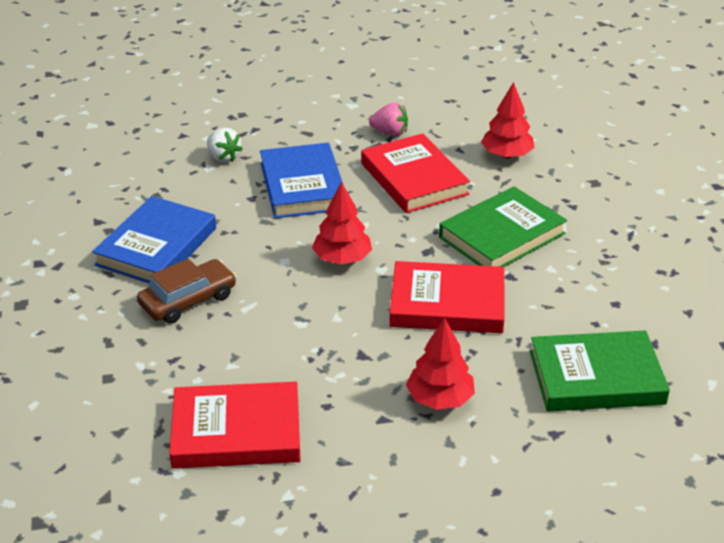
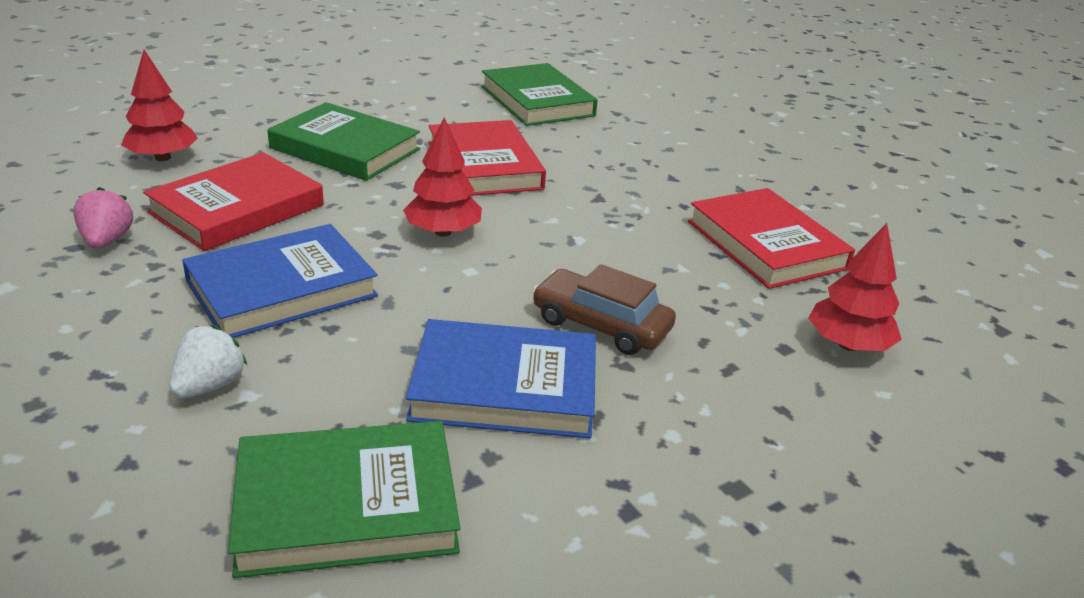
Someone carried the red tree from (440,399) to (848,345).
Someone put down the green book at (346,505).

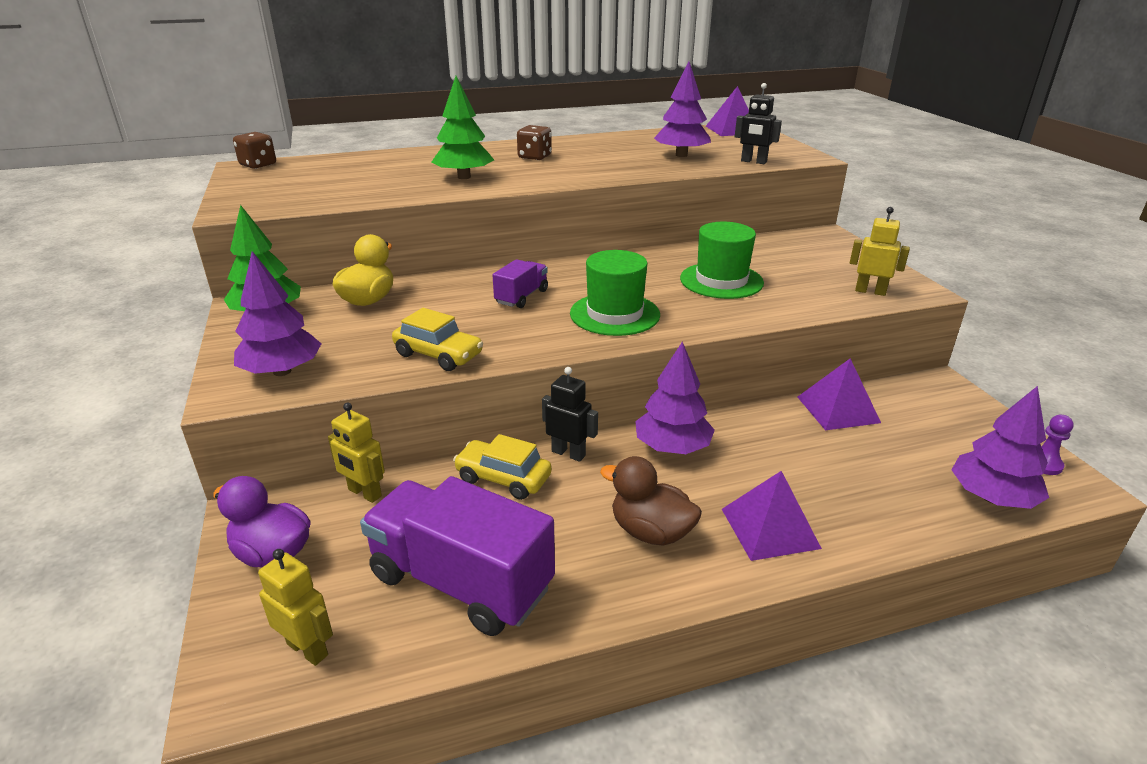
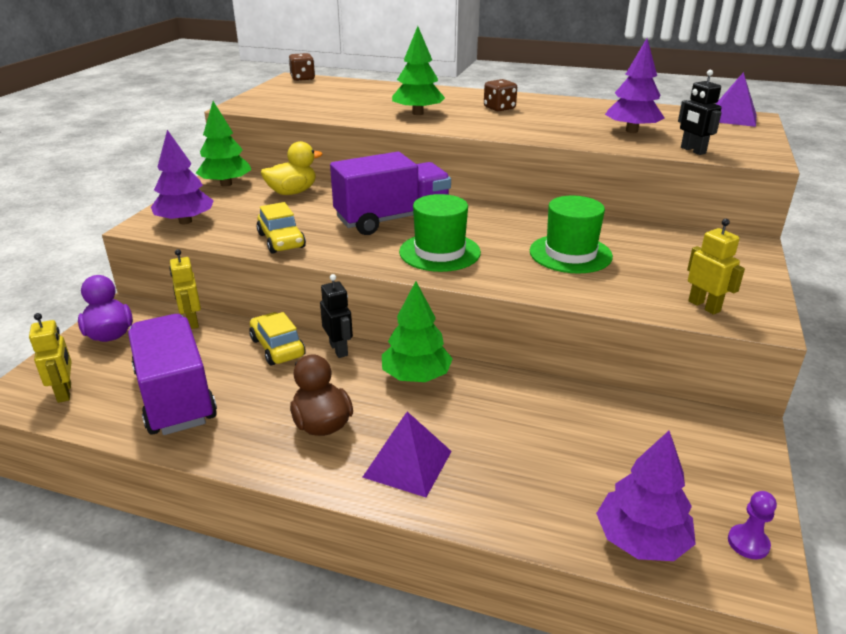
Someone scaled the purple truck at (522,297) by 2.05.
Someone repainted the purple tree at (672,447), which became the green tree at (416,376).
Someone took away the purple pyramid at (838,409).

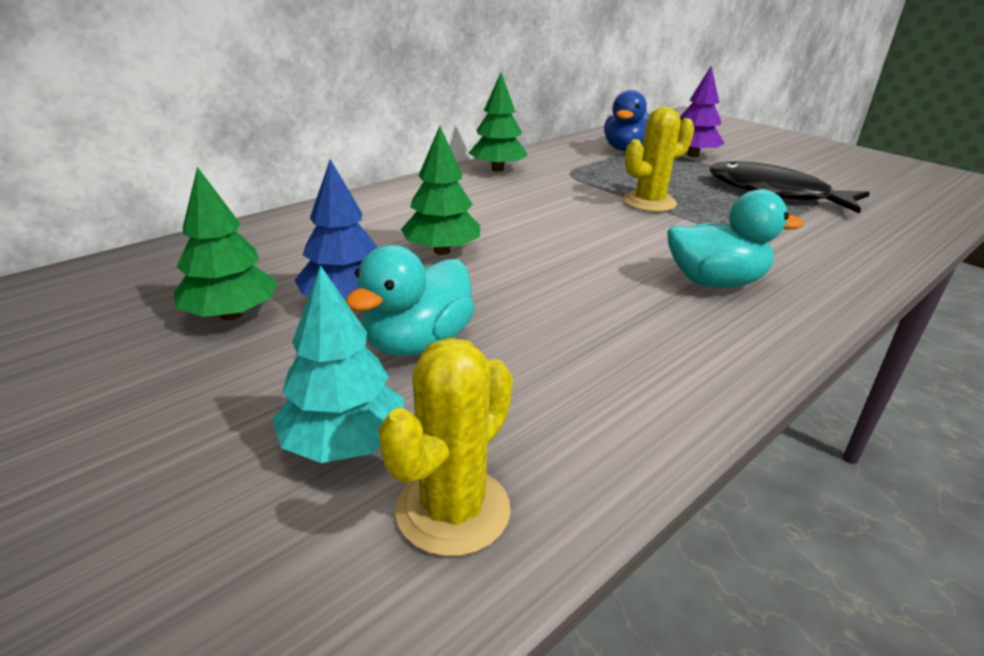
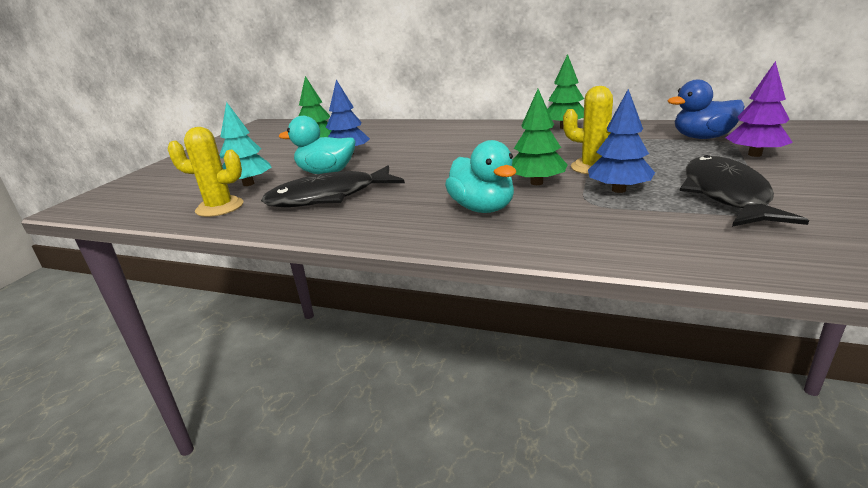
Someone carried the green tree from (442,251) to (536,183).
Someone put down the black fish at (329,197).
Someone put down the blue tree at (618,190).

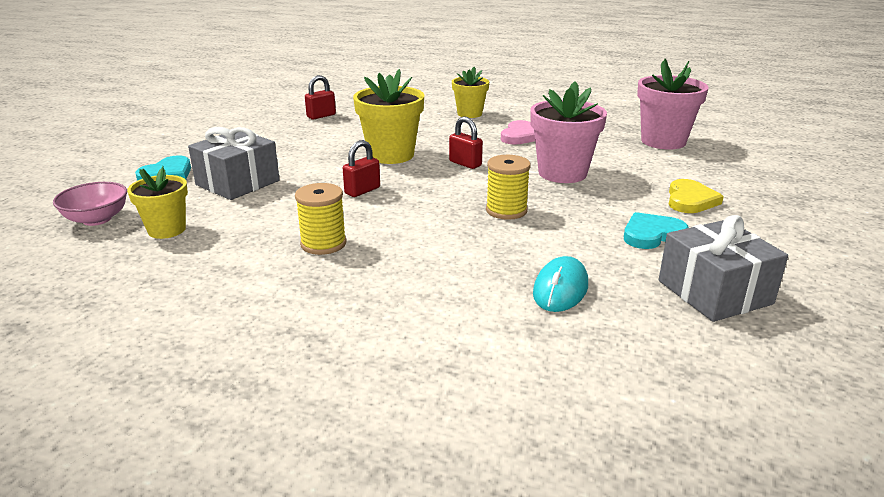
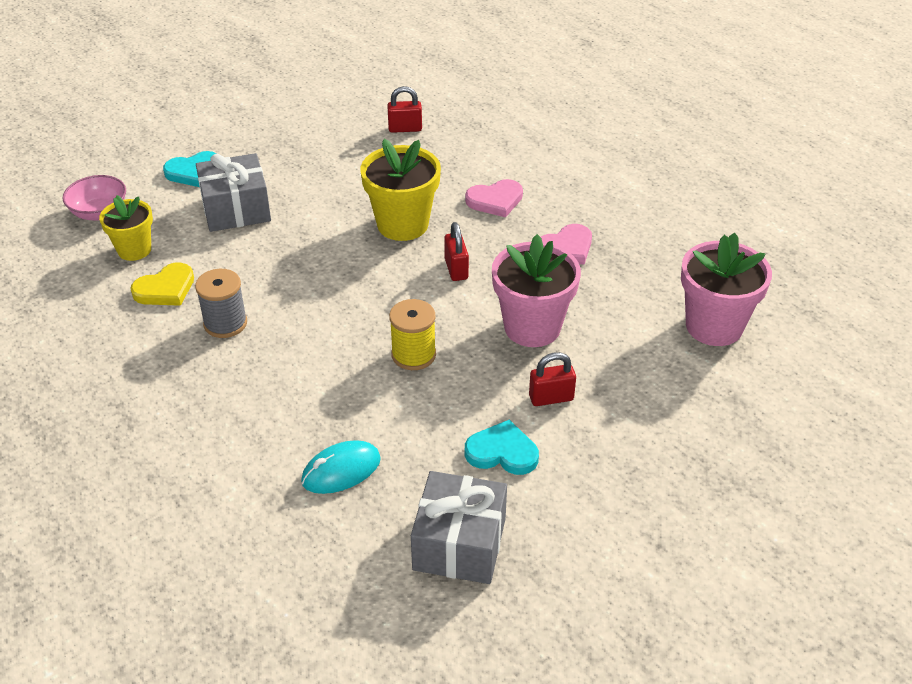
Someone repainted the yellow spool at (323,244), which became the grey spool at (225,323).
Someone carried the red padlock from (362,191) to (551,398).
Someone took away the yellow flower pot at (469,114).
Someone carried the yellow heart from (690,200) to (165,289).
Someone put down the pink heart at (495,200).

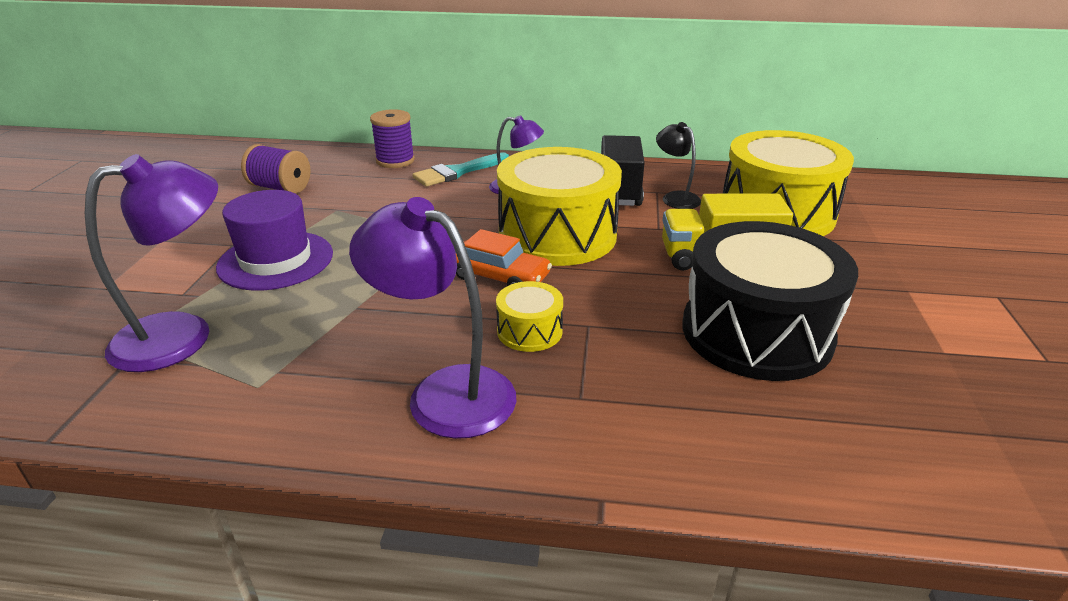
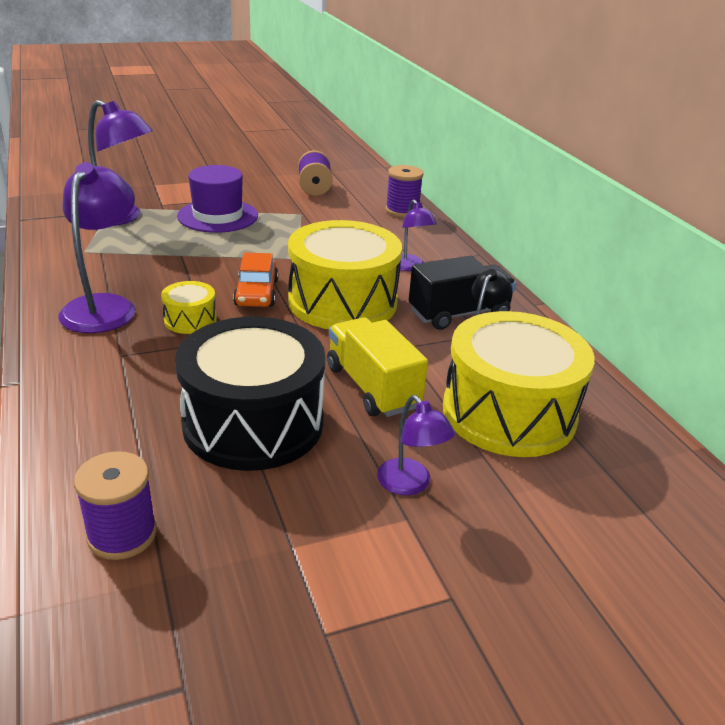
Someone took away the turquoise brush at (457,172).
Someone put down the purple spool at (122,534).
Someone put down the purple lamp at (410,485).

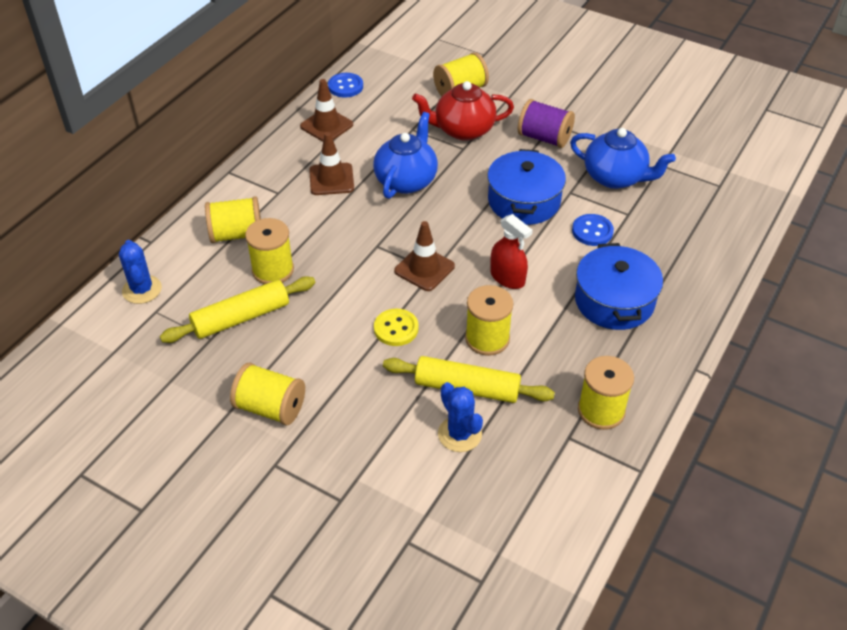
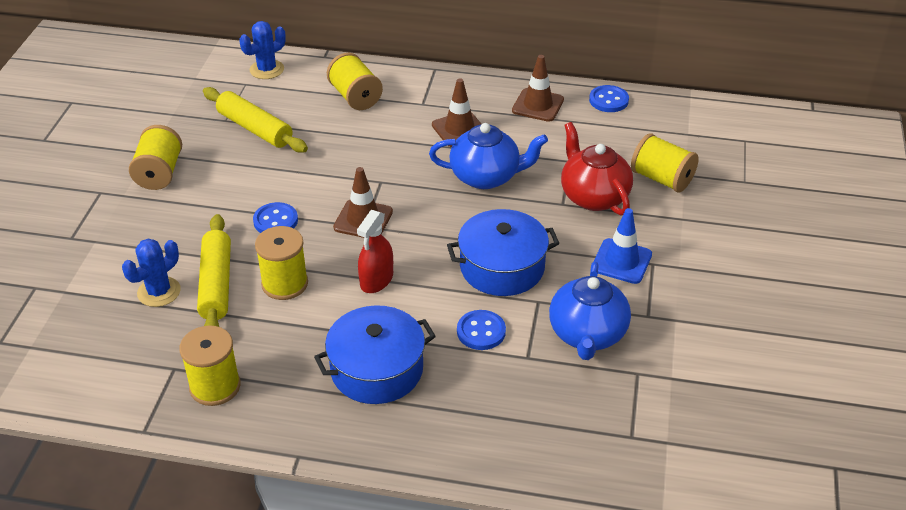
Someone took away the yellow spool at (273,270).
Someone repainted the yellow button at (396,329), which became the blue button at (275,221).
Someone swapped the purple spool at (544,138) for the blue traffic cone at (621,261).

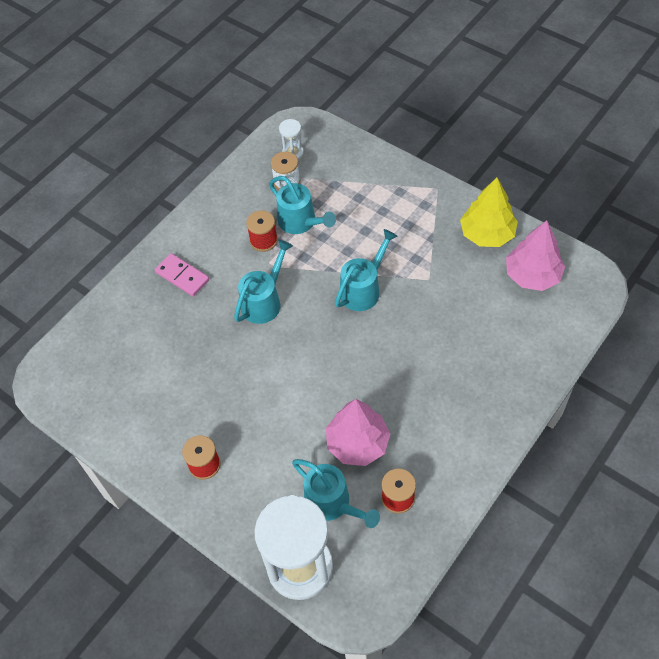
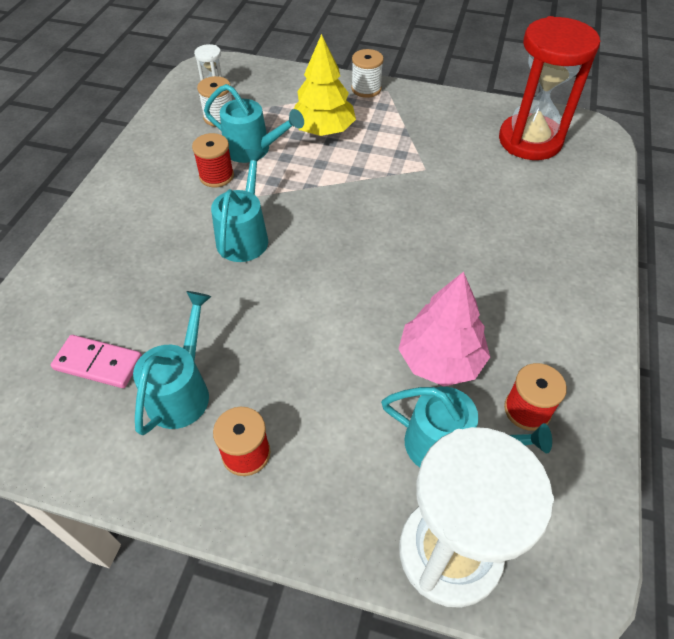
Someone carried the pink domino from (182,276) to (98,363).
Someone carried the turquoise watering can from (363,289) to (182,390).
Someone carried the yellow tree from (487,234) to (323,130).
Someone swapped the pink tree at (532,275) for the red hourglass at (530,140).
Someone put down the white spool at (366,89).

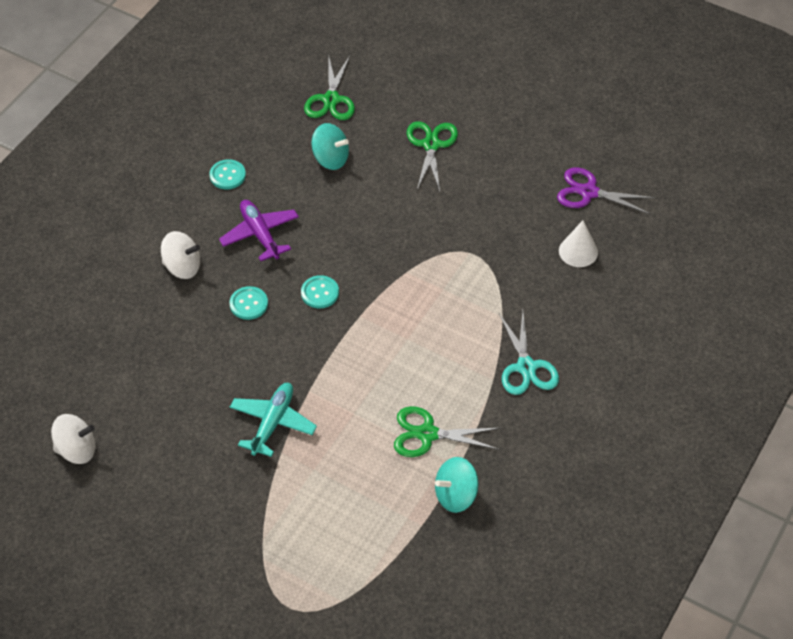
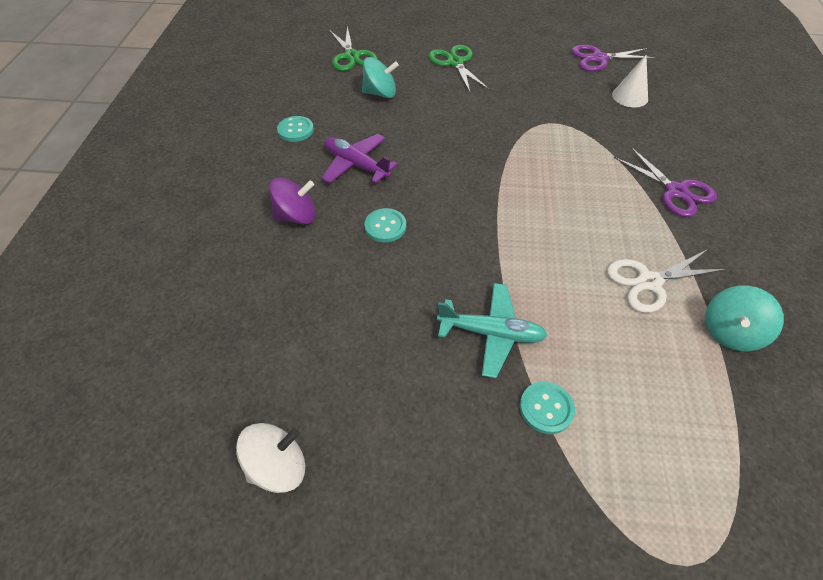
Someone repainted the white spinning top at (182,267), which became the purple spinning top at (296,216).
Someone rotated the turquoise plane at (272,423) by 105 degrees clockwise.
Someone carried the turquoise button from (320,293) to (546,408).
Someone repainted the green scissors at (427,434), which became the white scissors at (649,282).
Someone repainted the turquoise scissors at (526,367), which became the purple scissors at (675,191).

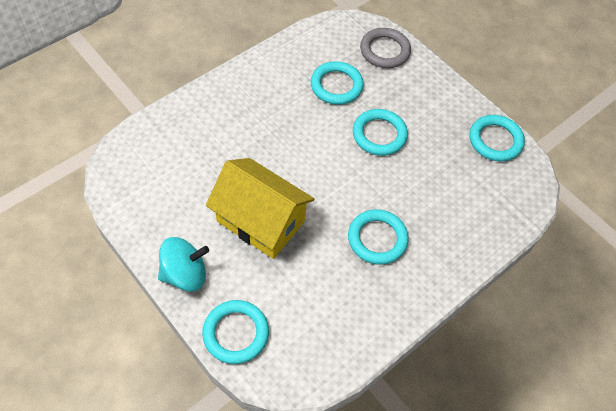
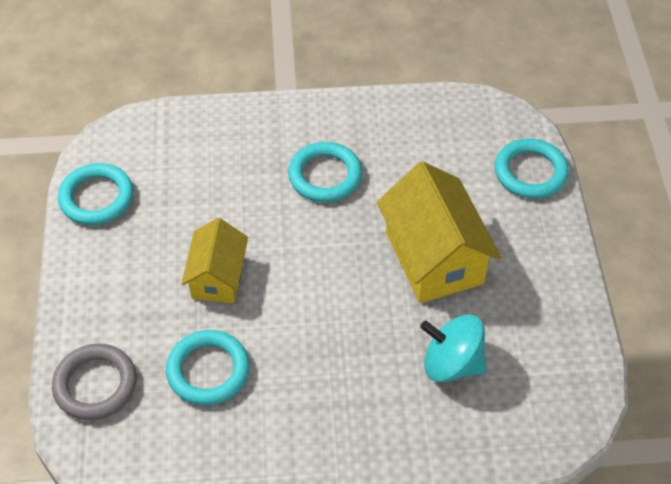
Someone carried the turquoise spinning top from (185,274) to (452,363).
Someone swapped the turquoise ring at (379,135) for the yellow house at (218,277).

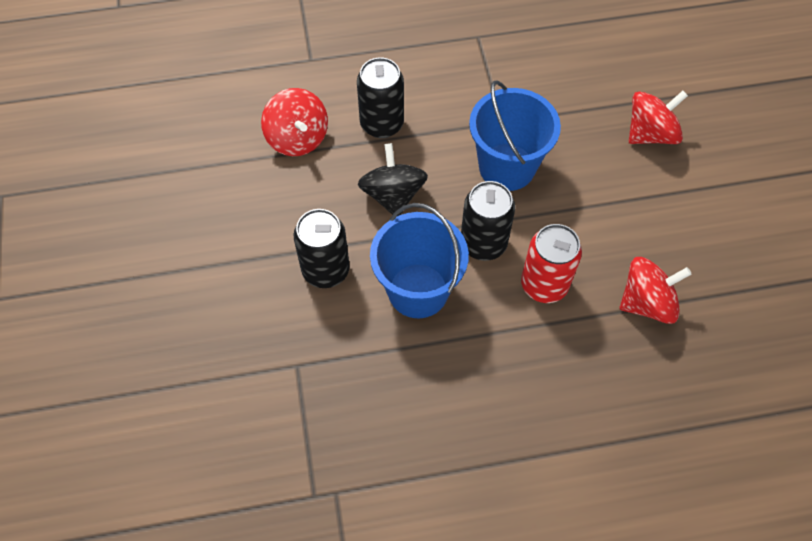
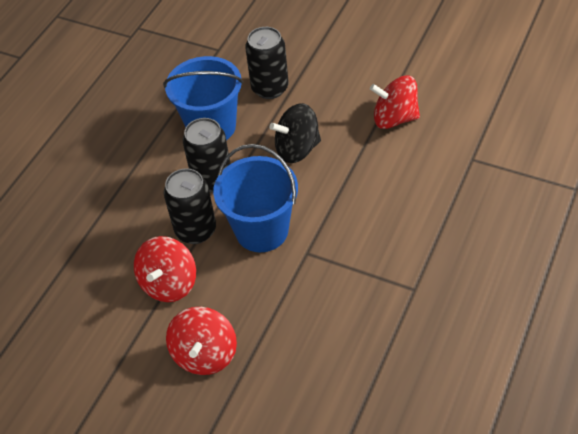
Someone carried the black can from (382,124) to (195,230).
Someone rotated the black spinning top at (393,195) by 135 degrees clockwise.
Someone took away the red can at (544,284).
Someone carried the red spinning top from (647,302) to (169,283).

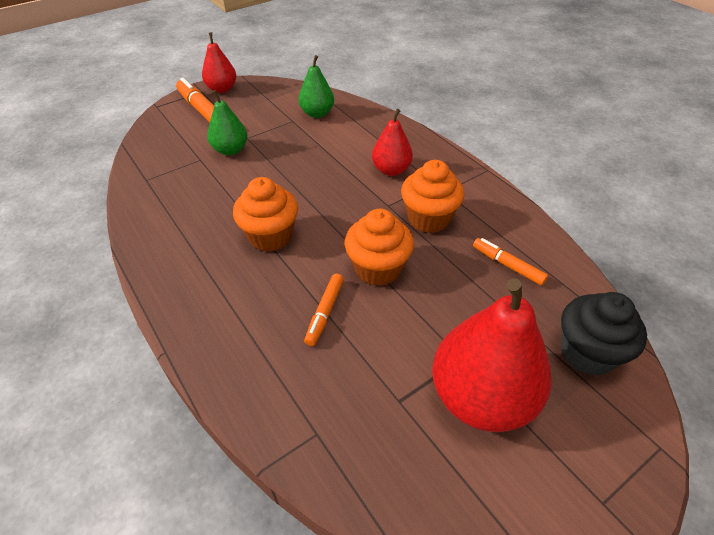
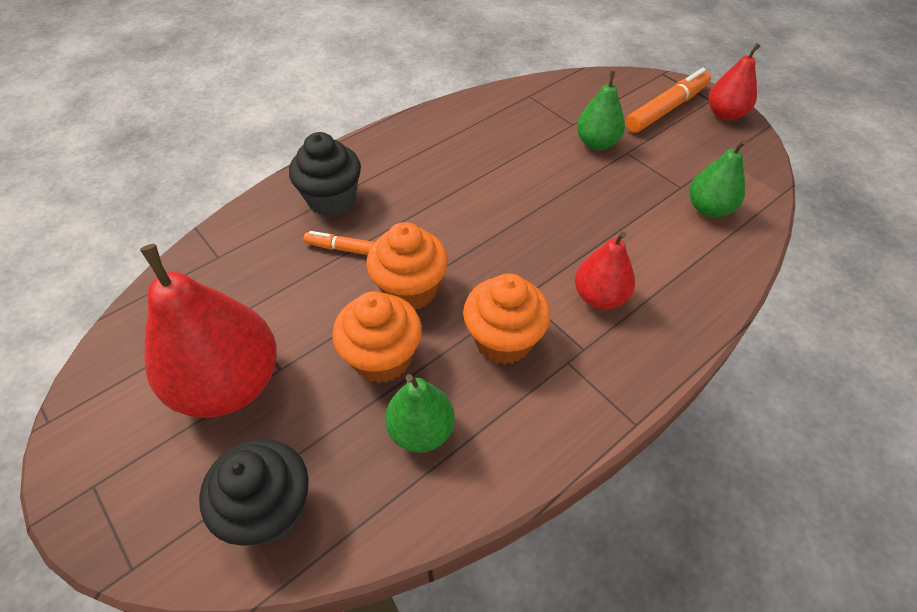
Someone carried the orange cupcake from (270,236) to (382,358).
Someone swapped the orange marker at (507,265) for the green pear at (421,430).
Someone put down the black cupcake at (332,200).

